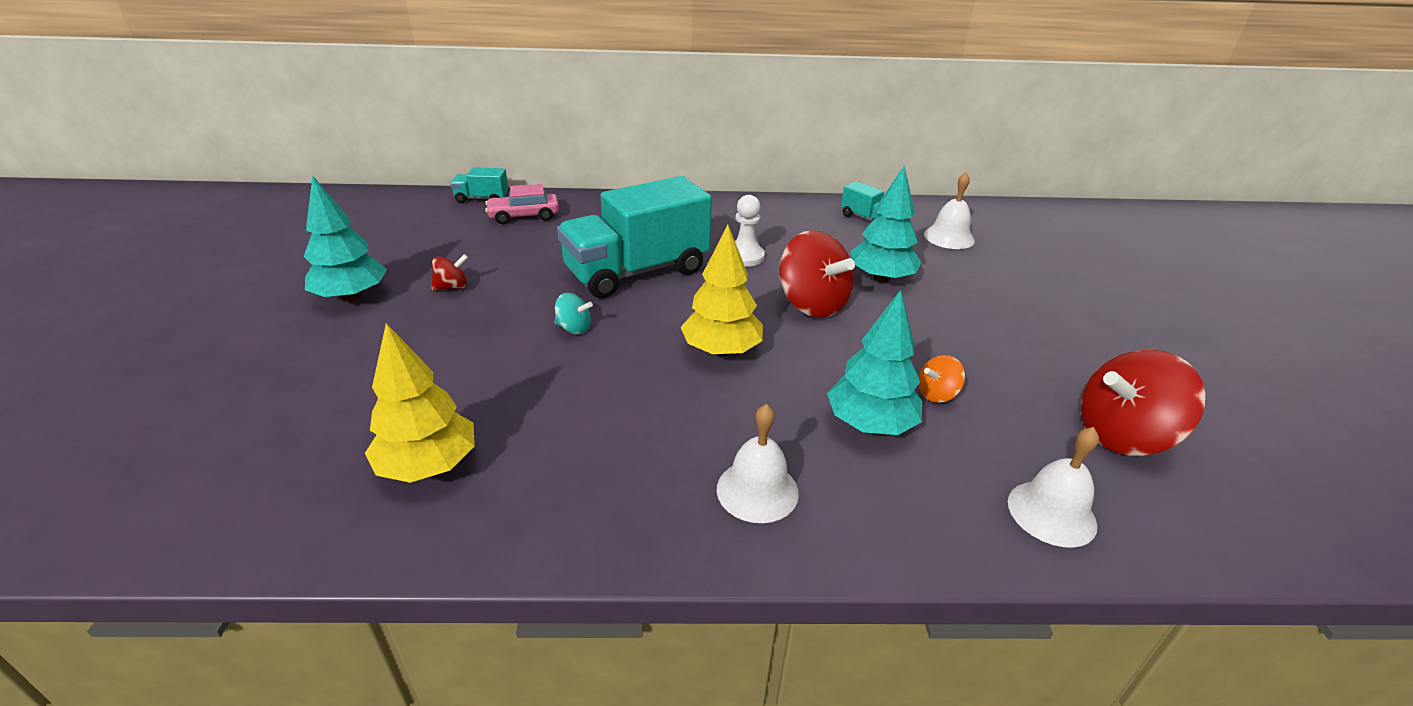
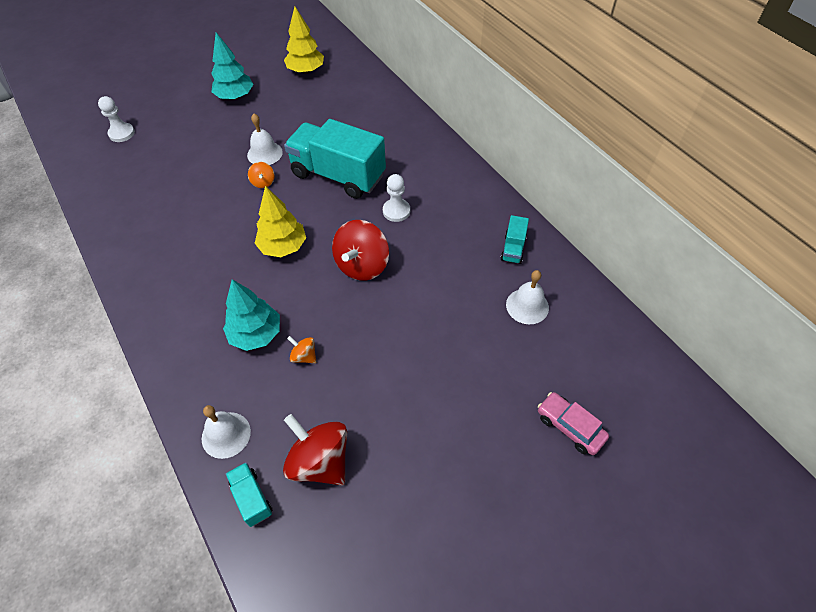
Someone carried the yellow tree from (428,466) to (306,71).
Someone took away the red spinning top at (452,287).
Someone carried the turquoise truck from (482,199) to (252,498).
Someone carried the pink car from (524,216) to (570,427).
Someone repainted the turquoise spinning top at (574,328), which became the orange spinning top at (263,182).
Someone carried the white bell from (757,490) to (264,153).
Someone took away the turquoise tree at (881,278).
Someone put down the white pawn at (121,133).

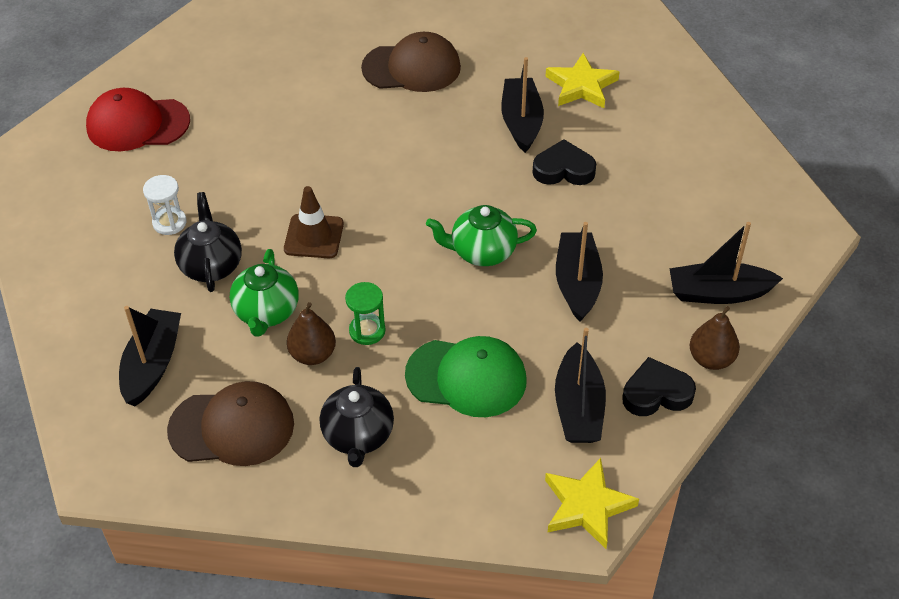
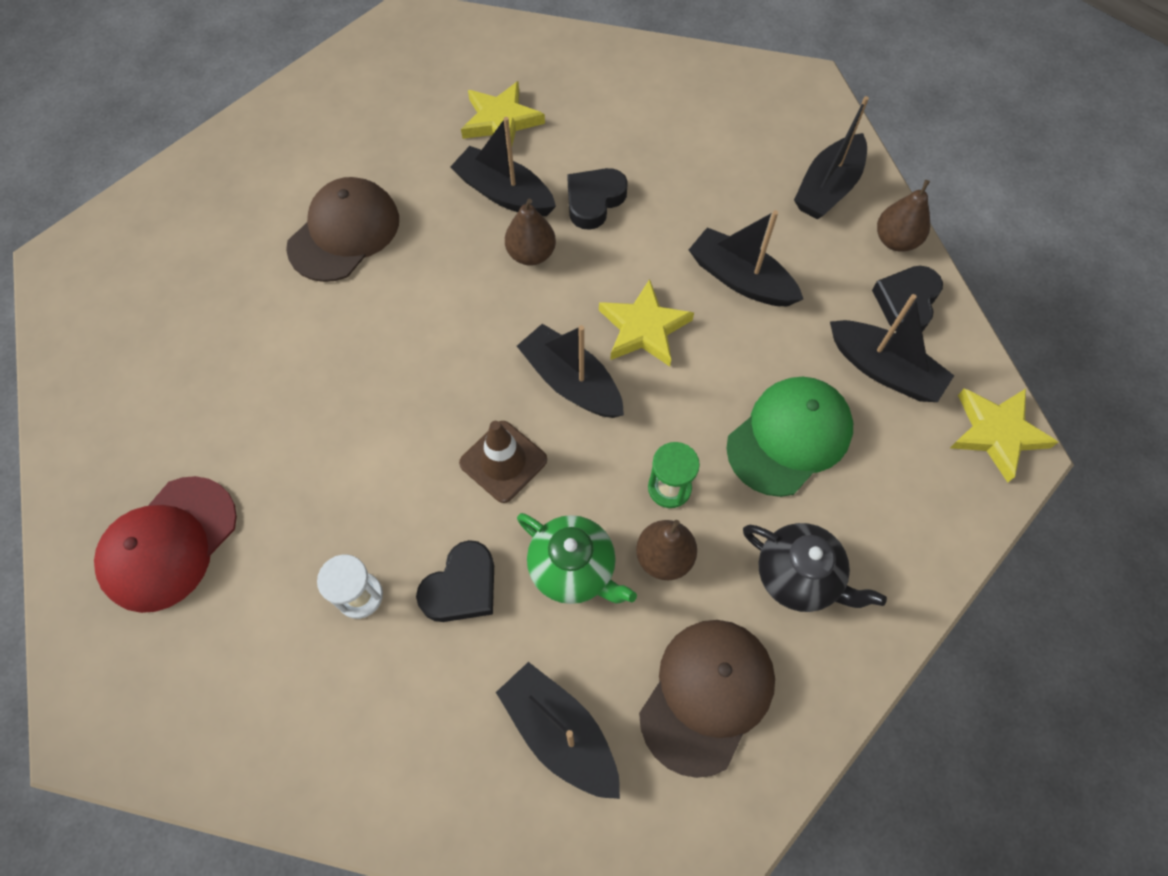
Someone swapped the black teapot at (211,265) for the black heart at (462,587).
Someone swapped the green teapot at (482,252) for the yellow star at (643,328).
Someone put down the brown pear at (531,254).
Someone put down the black boat at (571,382).

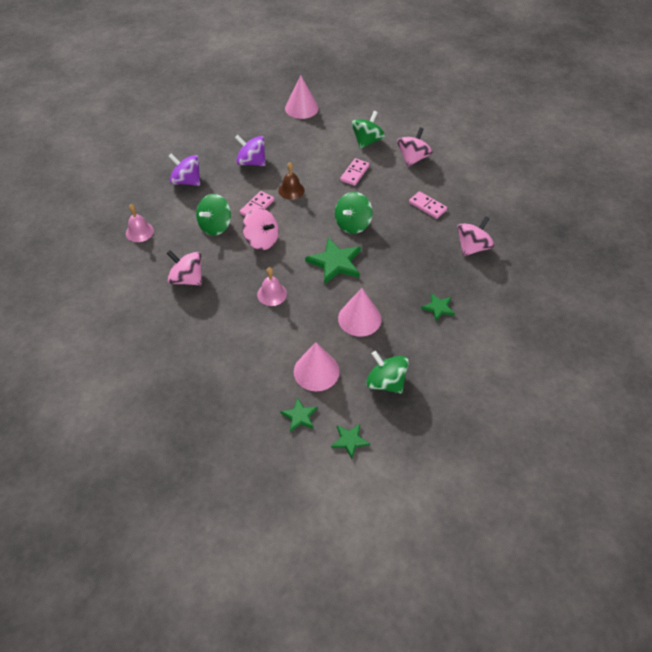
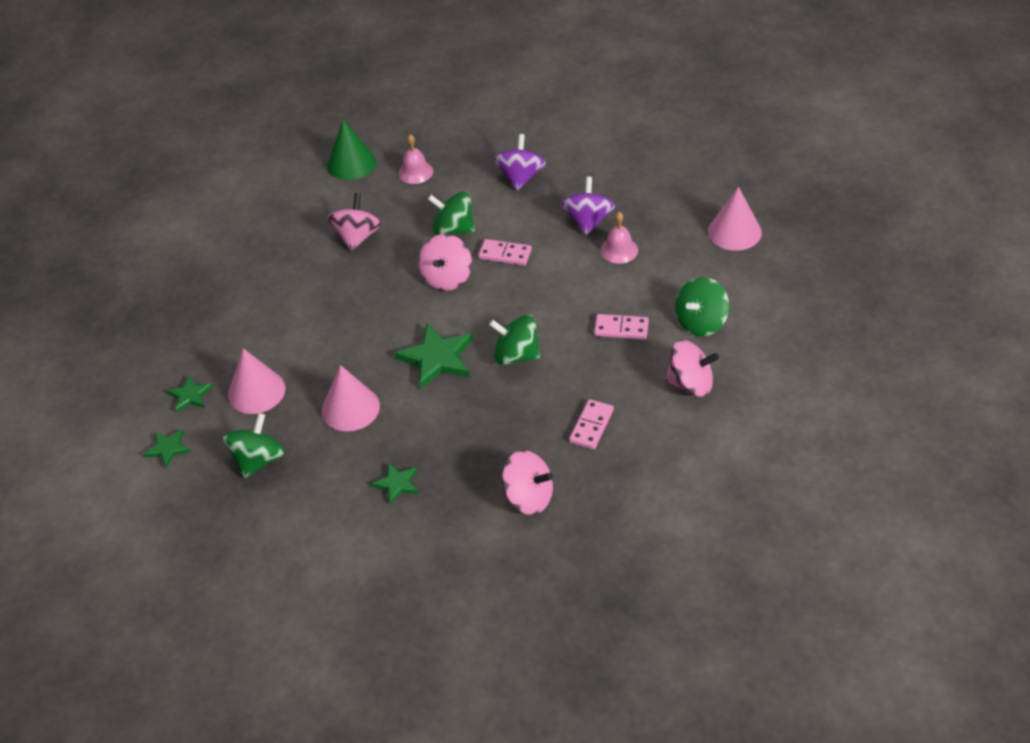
Someone carried the pink bell from (272,294) to (619,250).
Someone took away the brown bell at (291,190).
Someone rotated the green spinning top at (367,141) by 120 degrees clockwise.
Someone put down the green cone at (351,163).

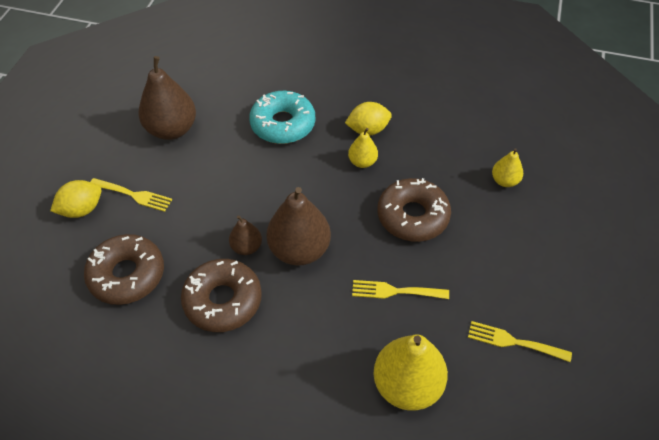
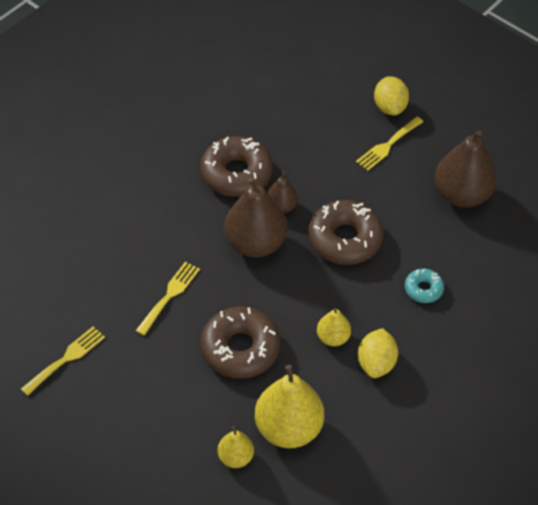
Someone carried the brown donut from (127,275) to (345,239).
Someone scaled the turquoise donut at (283,124) by 0.51.
Someone carried the yellow pear from (407,385) to (288,428).

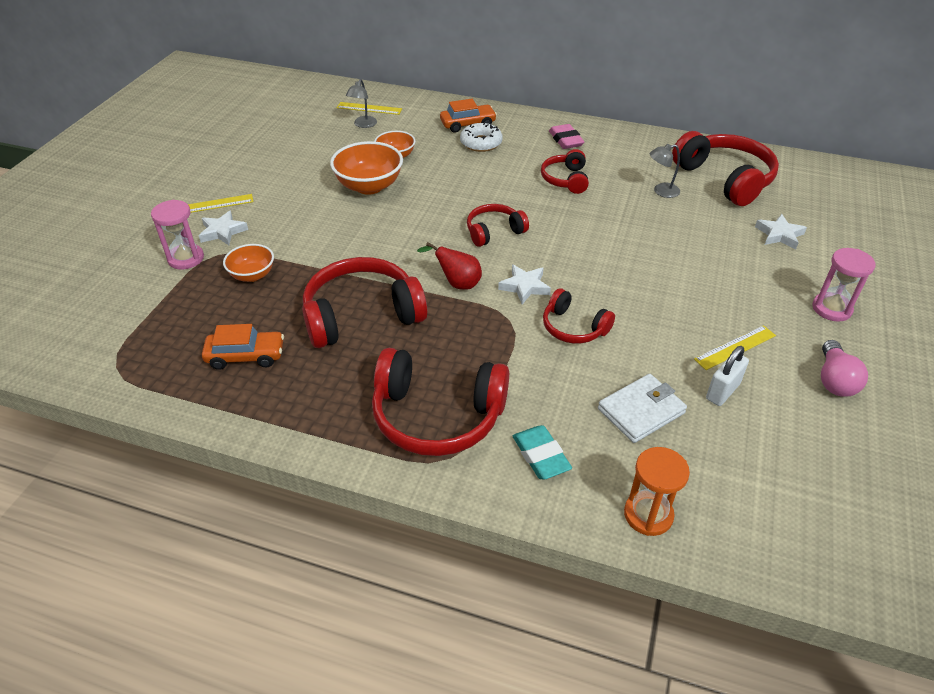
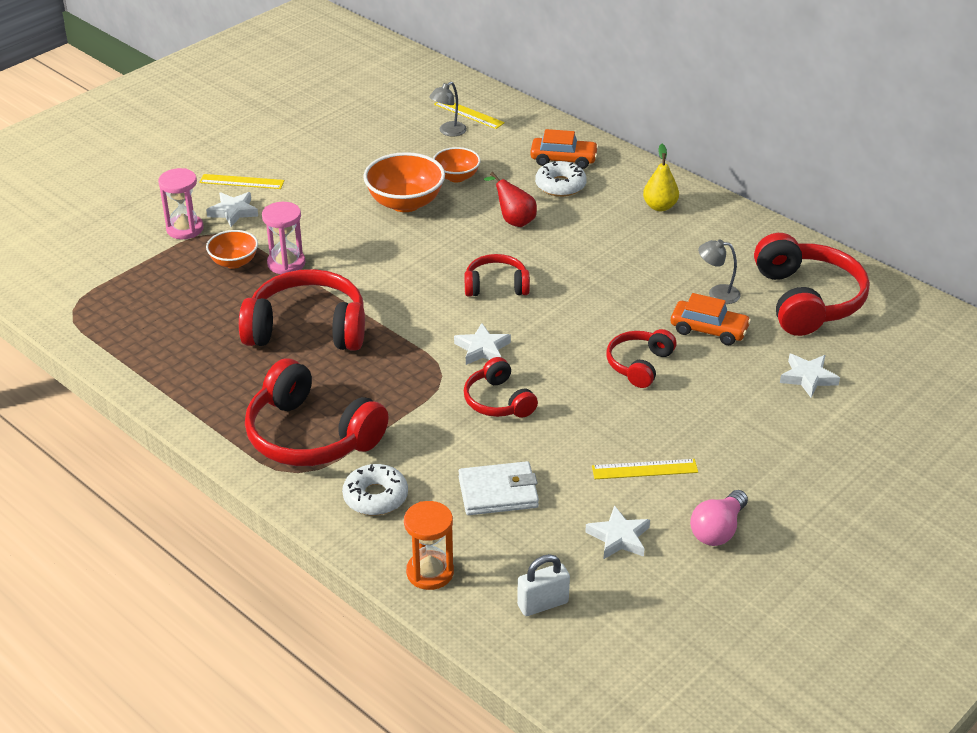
Someone carried the orange car from (246,356) to (709,330).
Someone carried the red pear from (457,283) to (513,220).
Someone swapped the turquoise eraser at (541,456) for the white donut at (375,497).
Someone carried the red headphones from (566,179) to (639,365).
Someone swapped the pink eraser at (565,140) for the yellow pear at (660,206).
Someone carried the white padlock from (722,391) to (542,604).
Someone carried the pink hourglass from (831,309) to (286,263).
Someone put down the white star at (619,537).

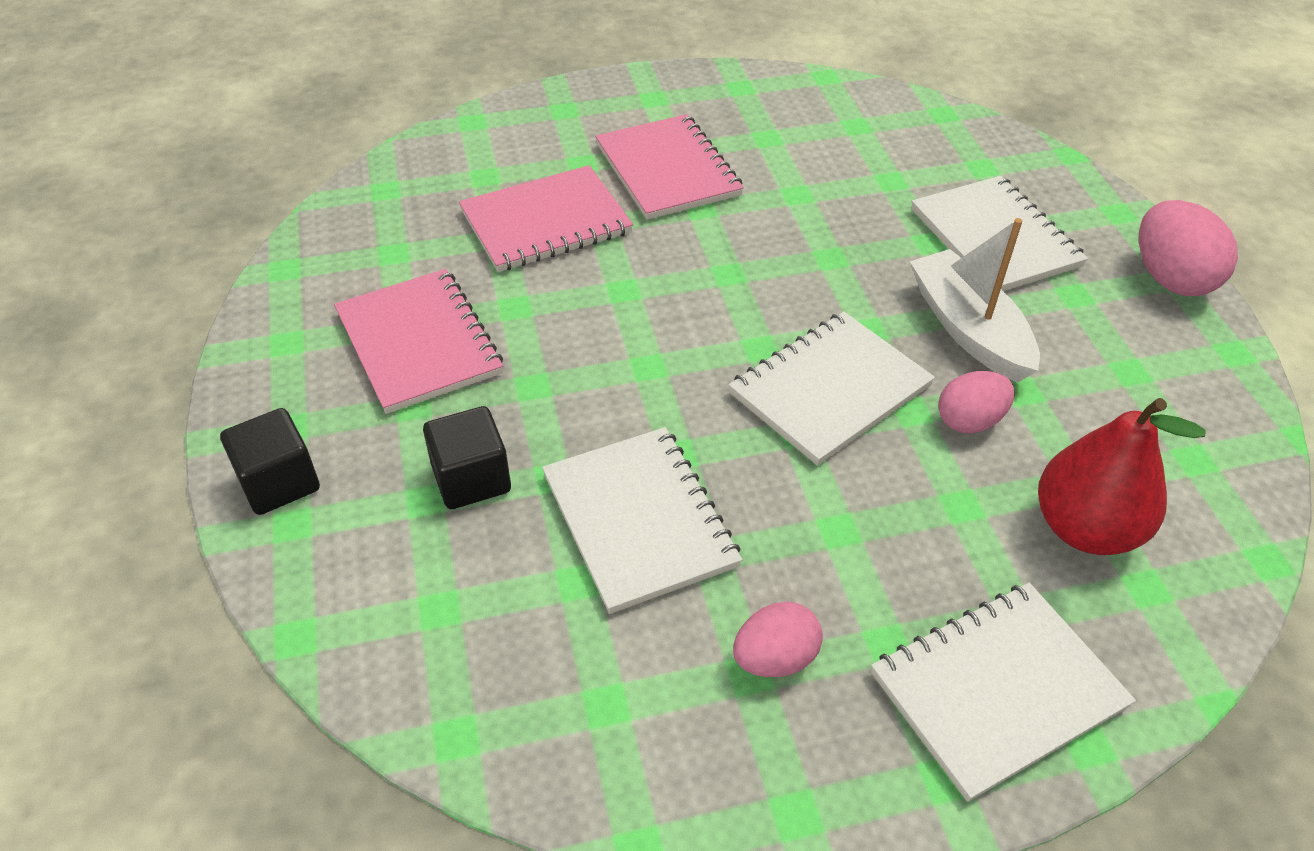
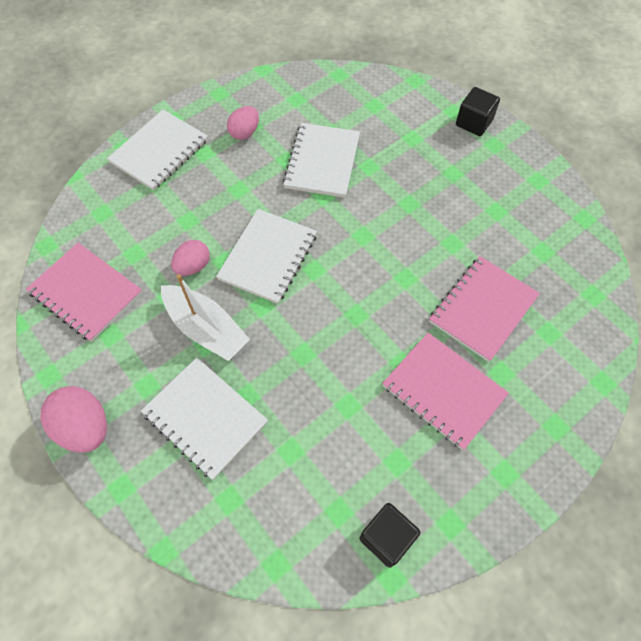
Someone carried the pink notebook from (419,343) to (86,293).
Someone carried the black cube from (471,479) to (386,537).
Someone rotated the white notebook at (639,520) by 60 degrees clockwise.
Someone took away the red pear at (1085,528).

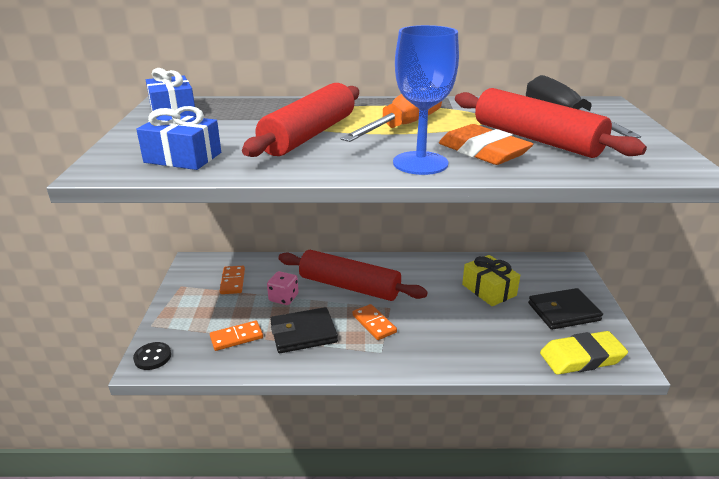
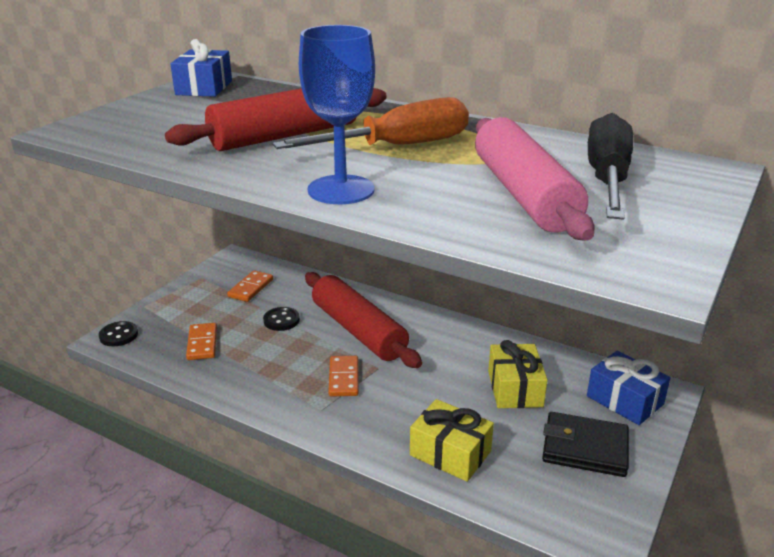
Someone carried the blue gift from (183,157) to (625,400).
Someone rotated the orange domino at (236,337) by 75 degrees clockwise.
Someone swapped the pink dice at (283,298) for the black button at (281,320).
Someone took away the black wallet at (303,333).
Someone took away the orange eraser at (483,152).
Someone repainted the red rolling pin at (536,139), which became the pink rolling pin at (524,194).
Someone took away the yellow eraser at (581,358).
Someone put down the yellow gift at (450,453).

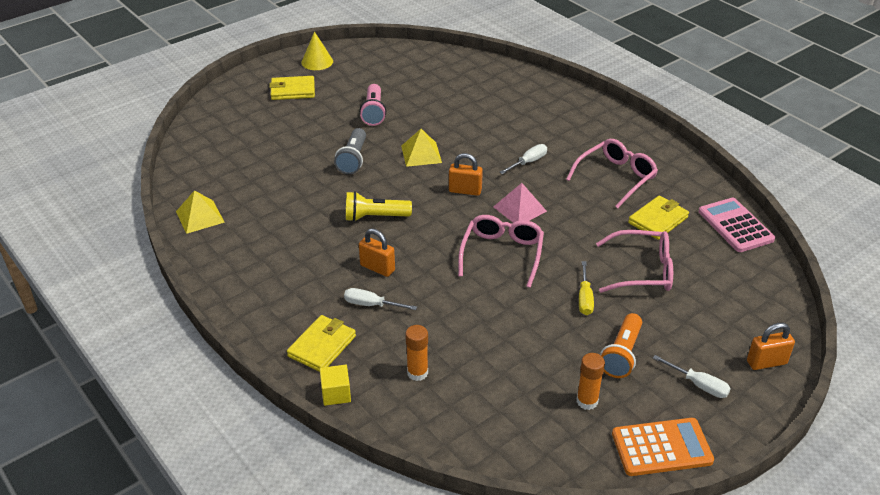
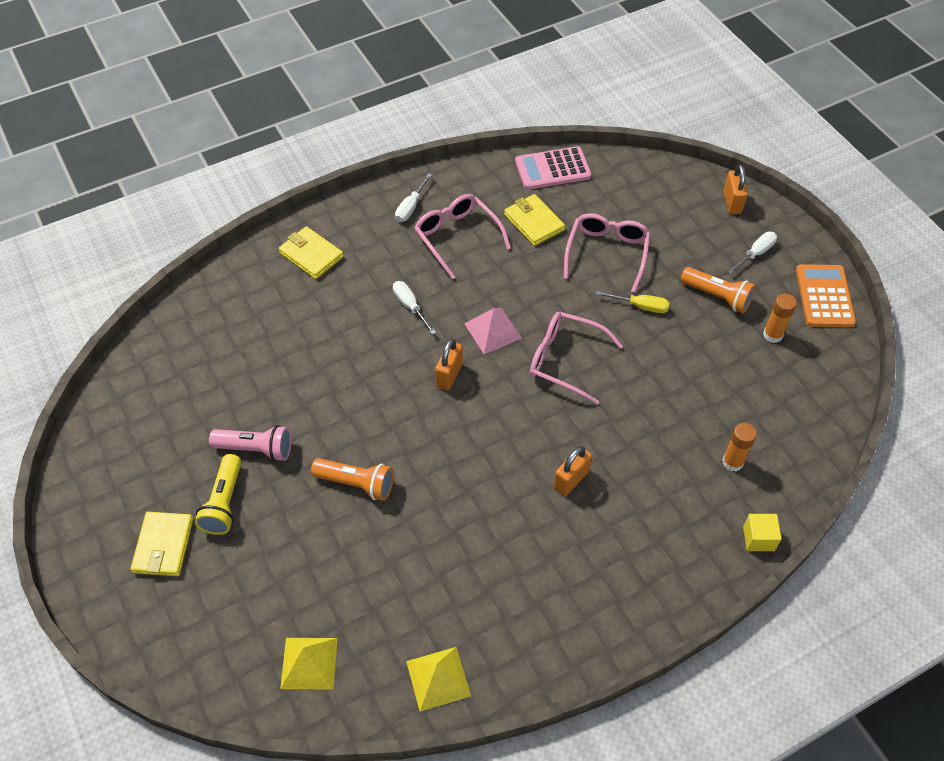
Someone carried the yellow wallet from (322,346) to (311,255).
Someone took away the yellow cone at (317,62).
Someone repainted the grey flashlight at (353,159), which became the orange flashlight at (356,484).
Someone carried the white screwdriver from (371,305) to (411,207).
Someone carried the yellow flashlight from (375,217) to (224,502).
Someone carried the yellow pyramid from (421,154) to (309,663).

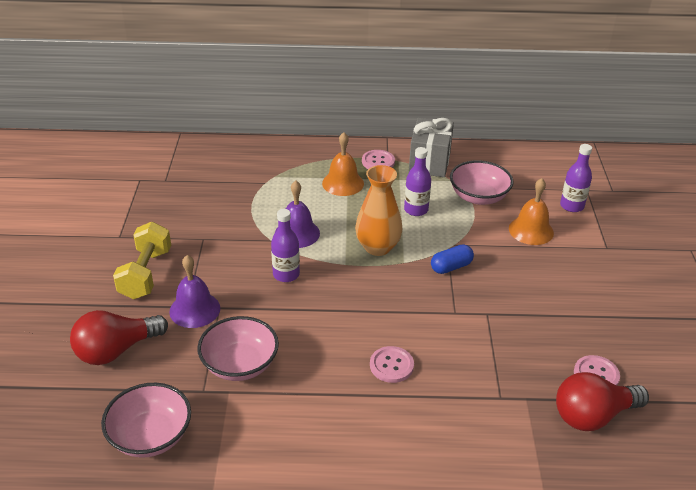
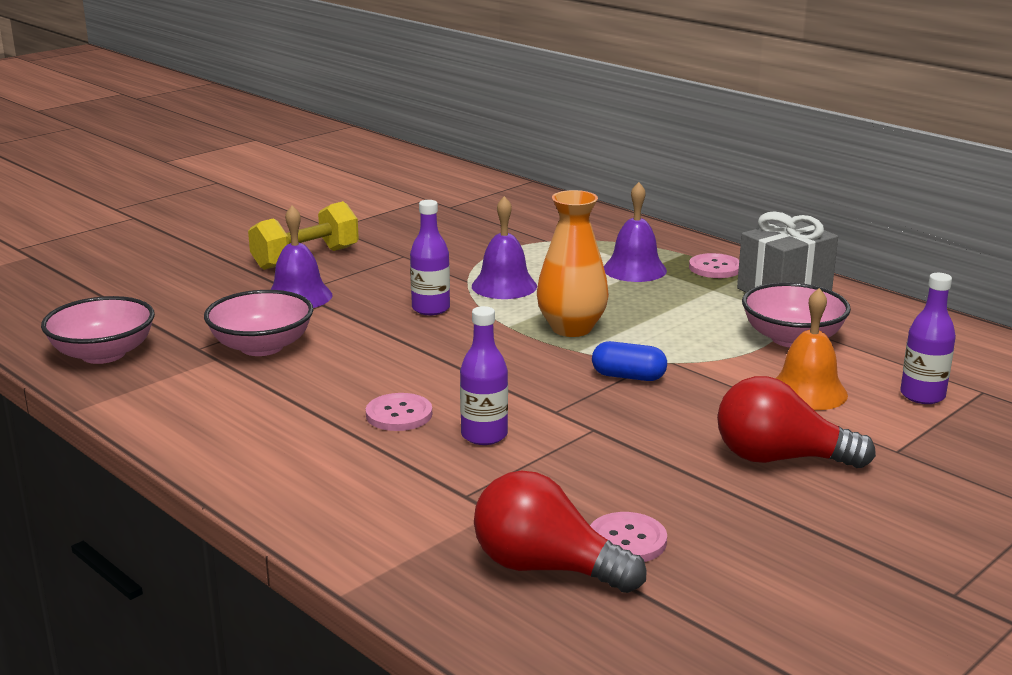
Someone carried the red light bulb from (116,350) to (780,459).
Someone repainted the orange bell at (343,183), which became the purple bell at (634,269).
Someone carried the purple bottle from (416,210) to (484,435).

